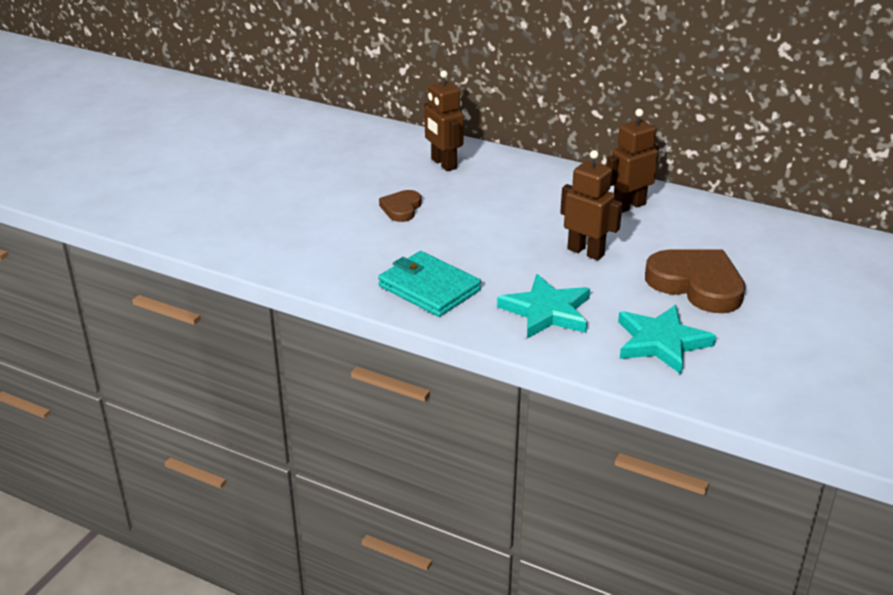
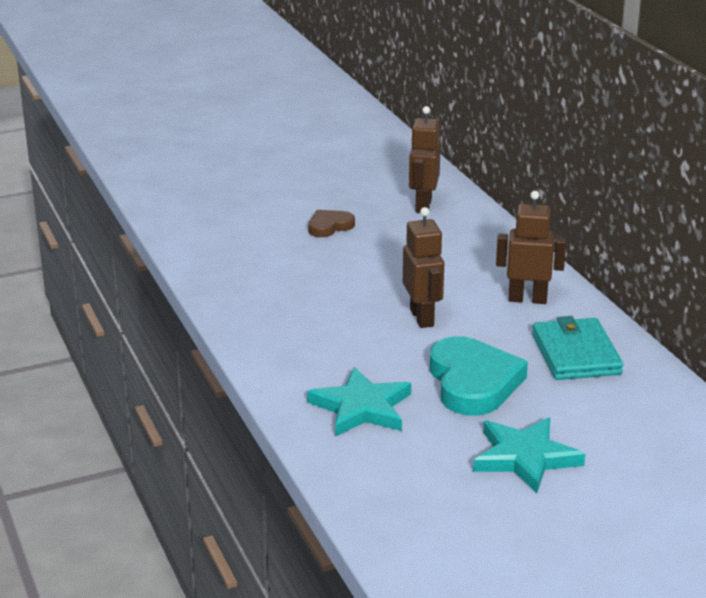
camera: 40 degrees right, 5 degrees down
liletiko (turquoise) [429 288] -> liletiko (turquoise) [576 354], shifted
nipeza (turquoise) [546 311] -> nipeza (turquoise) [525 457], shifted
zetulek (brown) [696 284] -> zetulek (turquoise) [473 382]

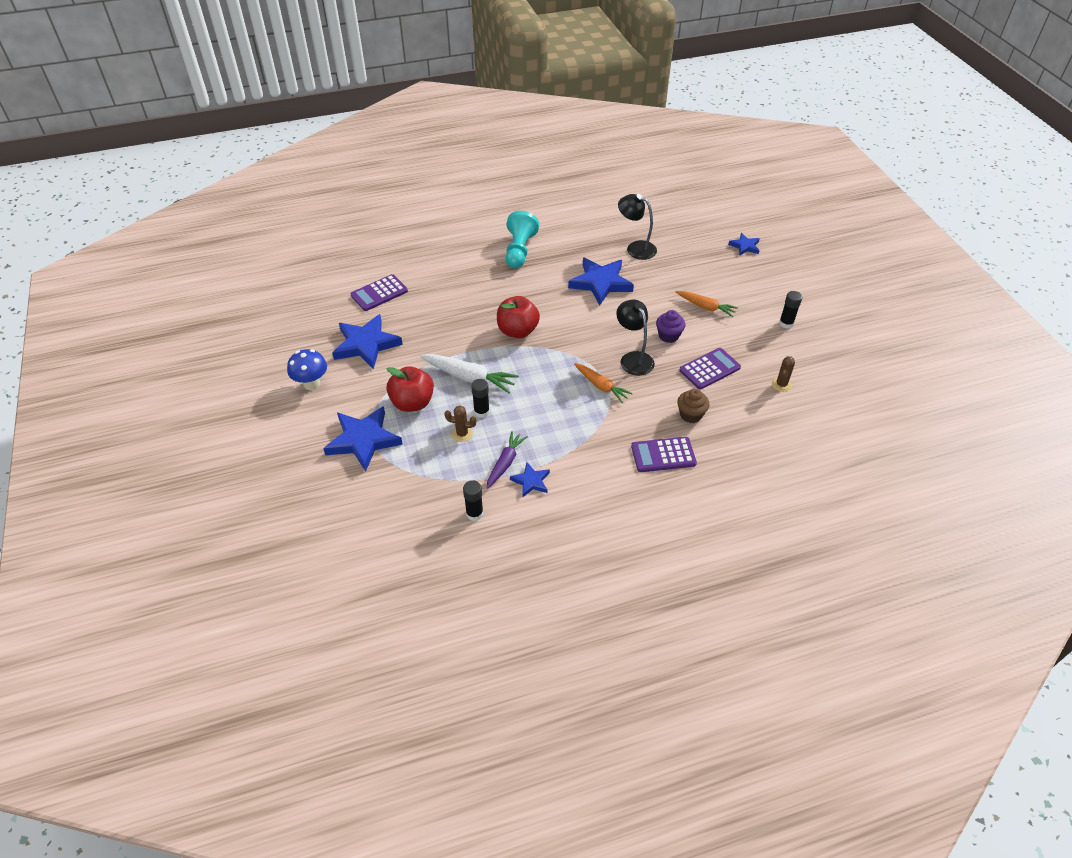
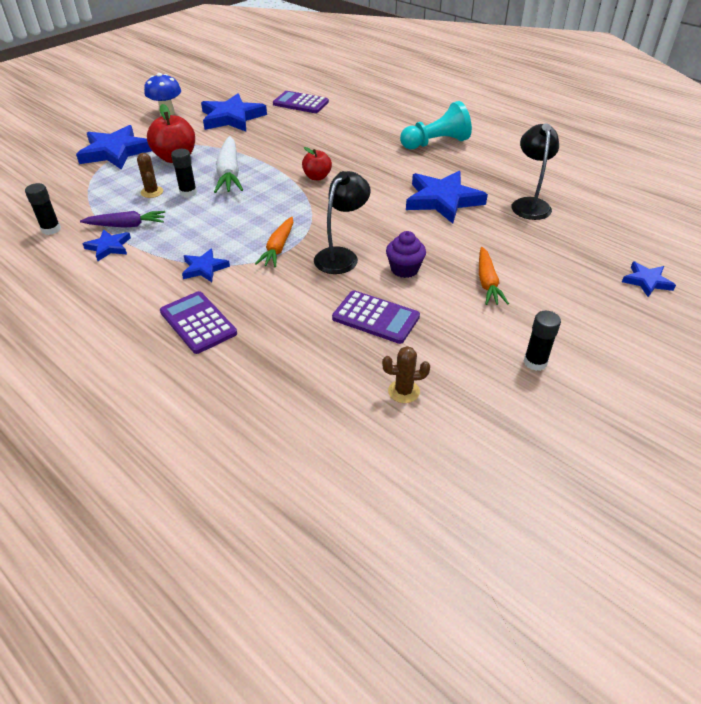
camera: 60 degrees right, 5 degrees down
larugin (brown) [690 415] -> none
none -> nipeza (blue) [204 268]
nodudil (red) [517 331] -> nodudil (red) [317 177], x0.61

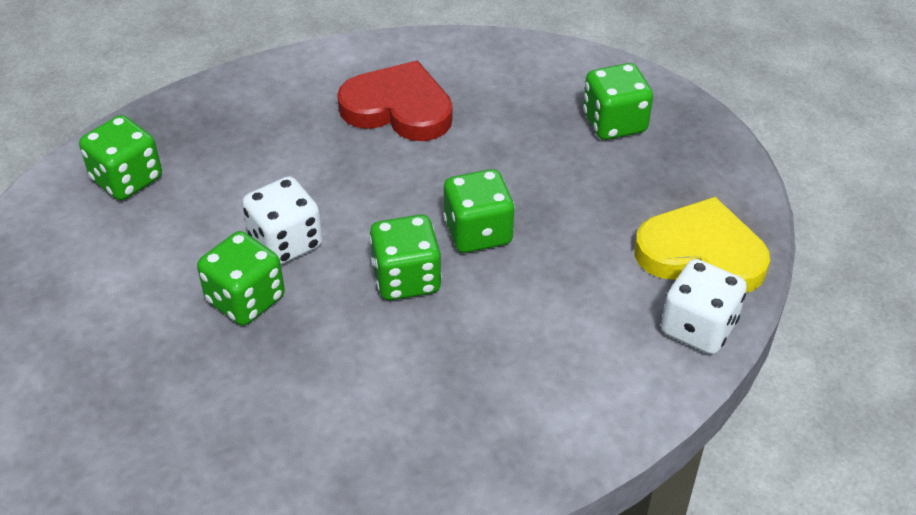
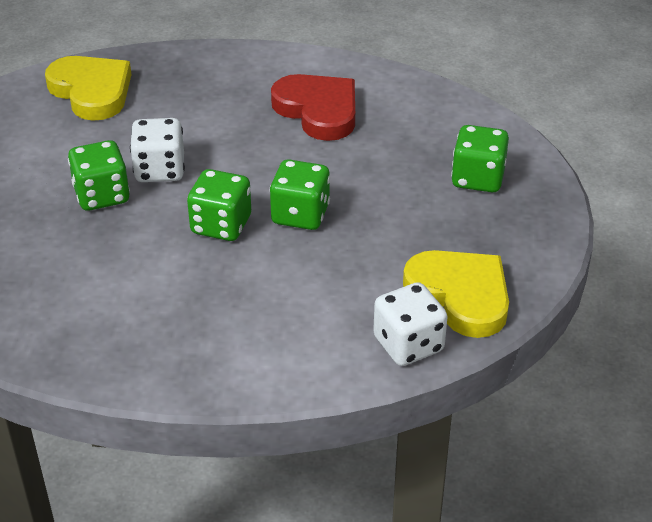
camera: 30 degrees right, 5 degrees down
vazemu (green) [127 179] -> zetulek (yellow) [91 91]

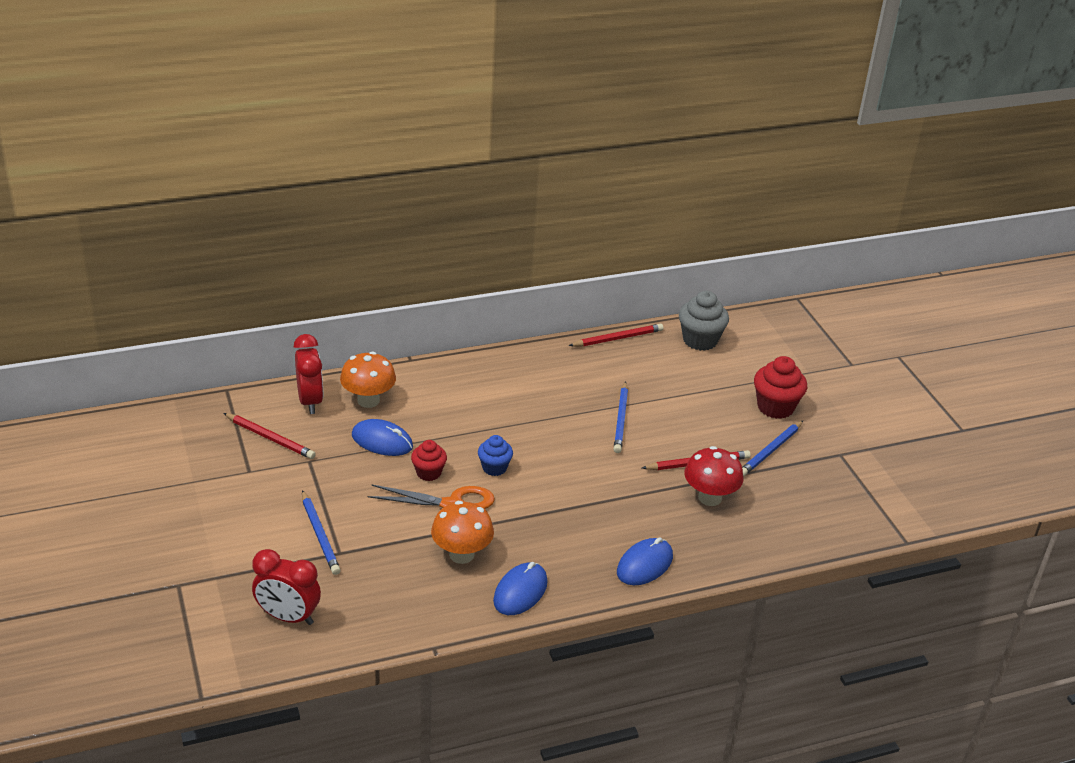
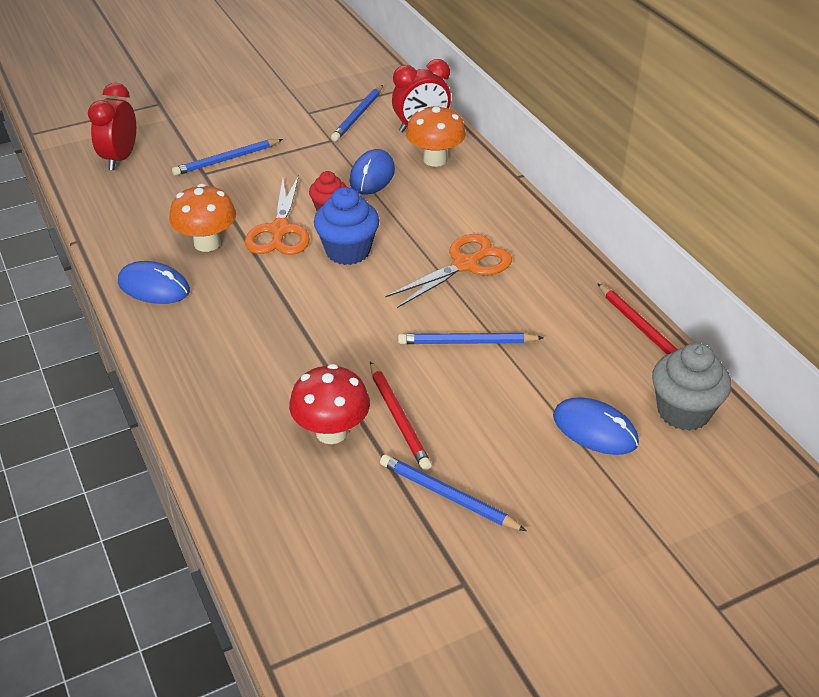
camera: 85 degrees right, 5 degrees up
larugin (red) [775 407] -> none
none -> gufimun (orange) [465 265]
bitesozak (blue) [644 564] -> bitesozak (blue) [595 430], shifted
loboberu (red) [270 438] -> loboberu (blue) [358 115]
larugin (blue) [494 468] -> larugin (blue) [348 251], x1.61

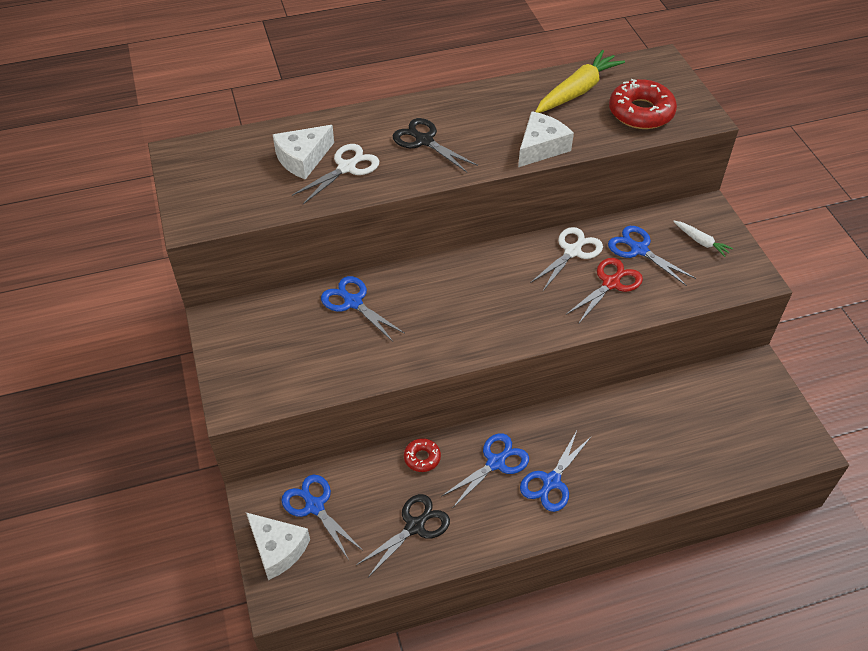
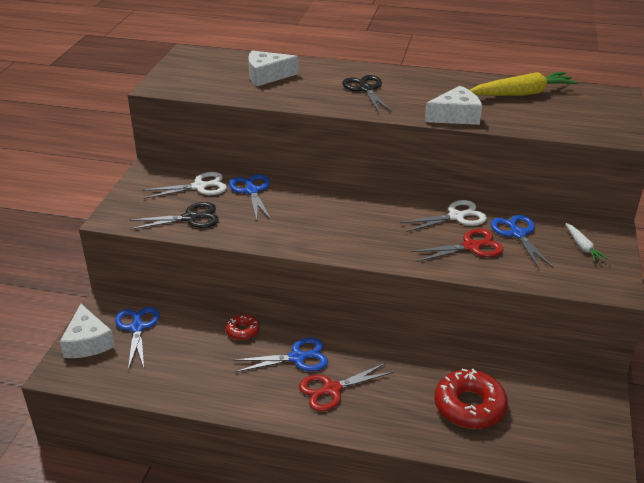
camera: 30 degrees right, 15 degrees down
gufimun (white) [347 167] -> gufimun (white) [200 186], shifted
gufimun (black) [415 526] -> gufimun (black) [190 218], shifted
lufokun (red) [641 112] -> lufokun (red) [469 406], shifted
gufimun (blue) [551 482] -> gufimun (red) [331 390]

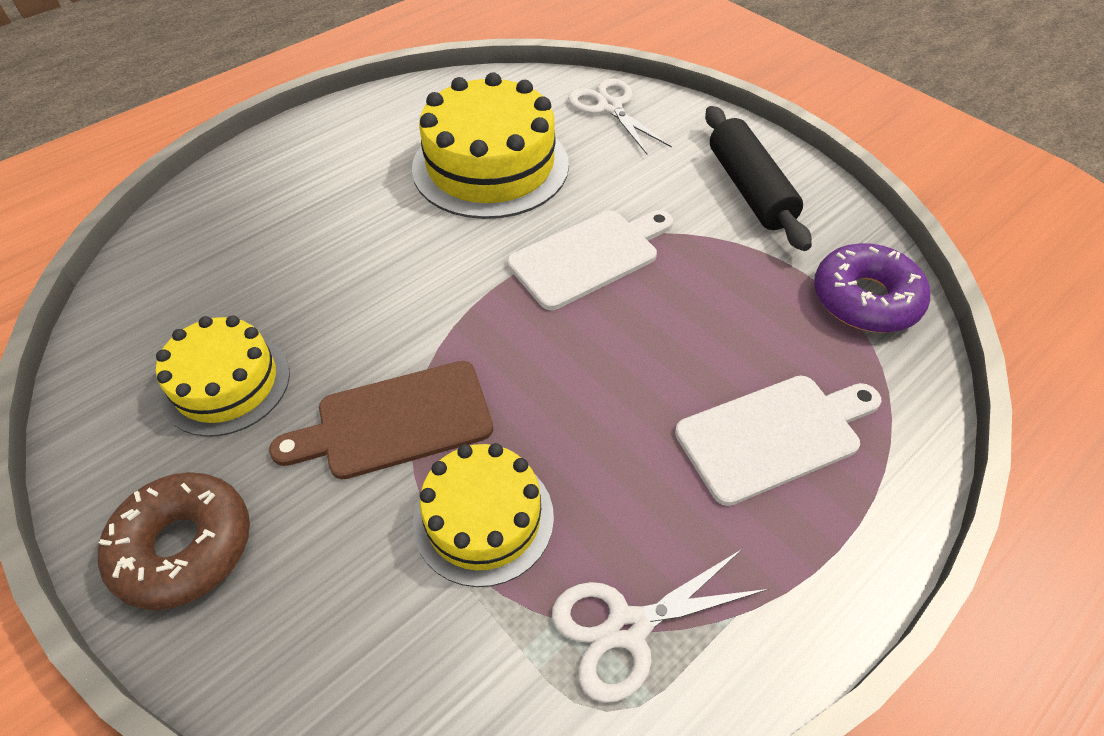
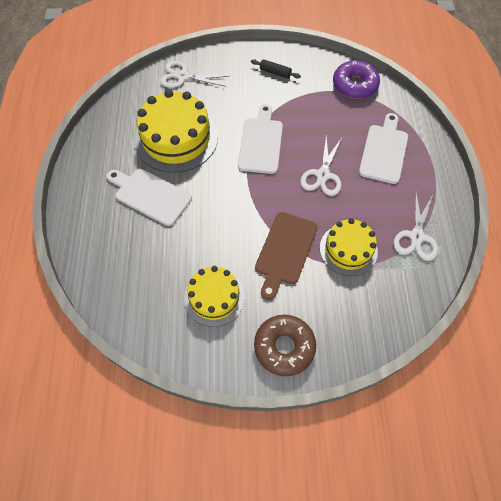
camera: 50 degrees left, 10 degrees up
none -> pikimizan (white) [150 195]
none -> gufimun (white) [323 175]
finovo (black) [749 189] -> finovo (black) [275 72], x0.51

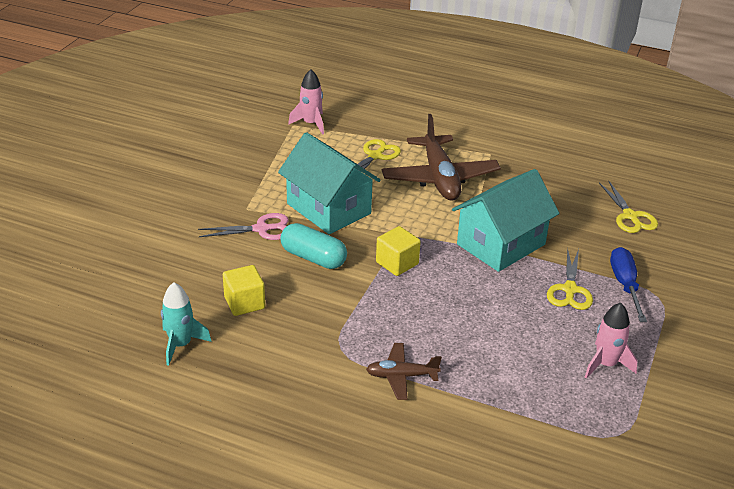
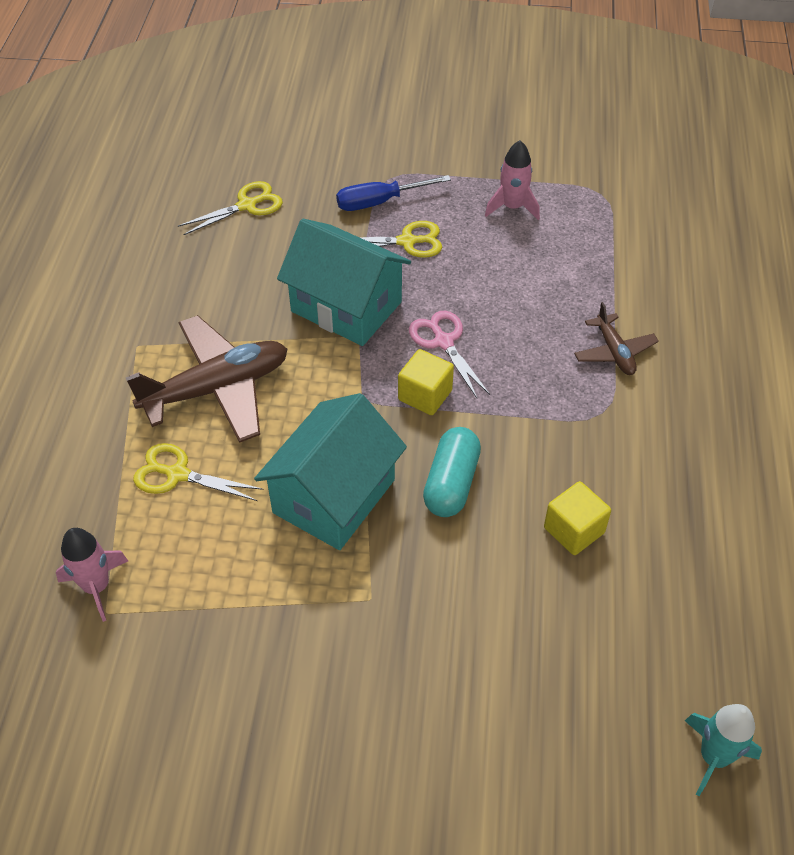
camera: 105 degrees left, 15 degrees up
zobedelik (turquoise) [181 345] -> zobedelik (turquoise) [713 757], shifted
gufimun (pink) [261 229] -> gufimun (pink) [443 342], shifted

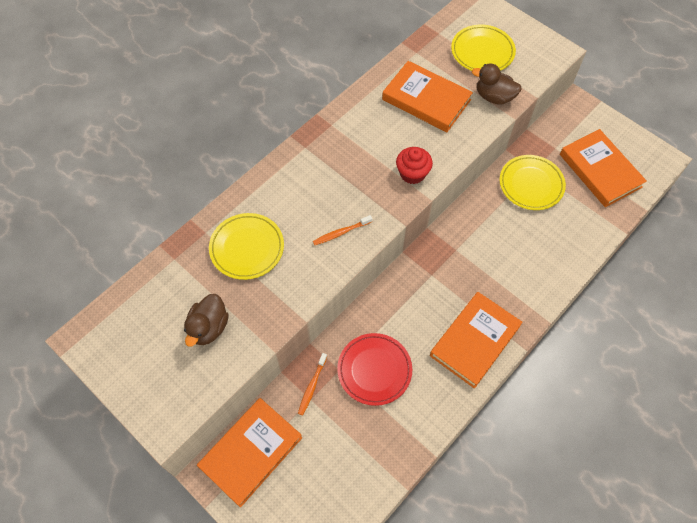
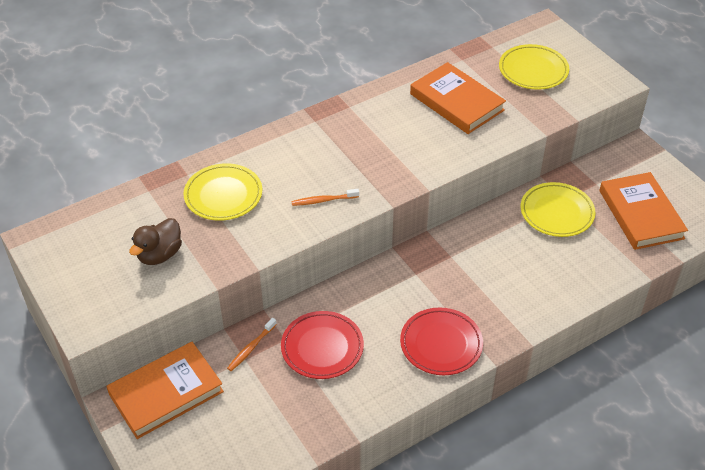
camera: 15 degrees right, 15 degrees down
larugin (red) [412 173] -> none
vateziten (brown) [494 97] -> none
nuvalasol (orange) [474 341] -> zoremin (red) [441 344]

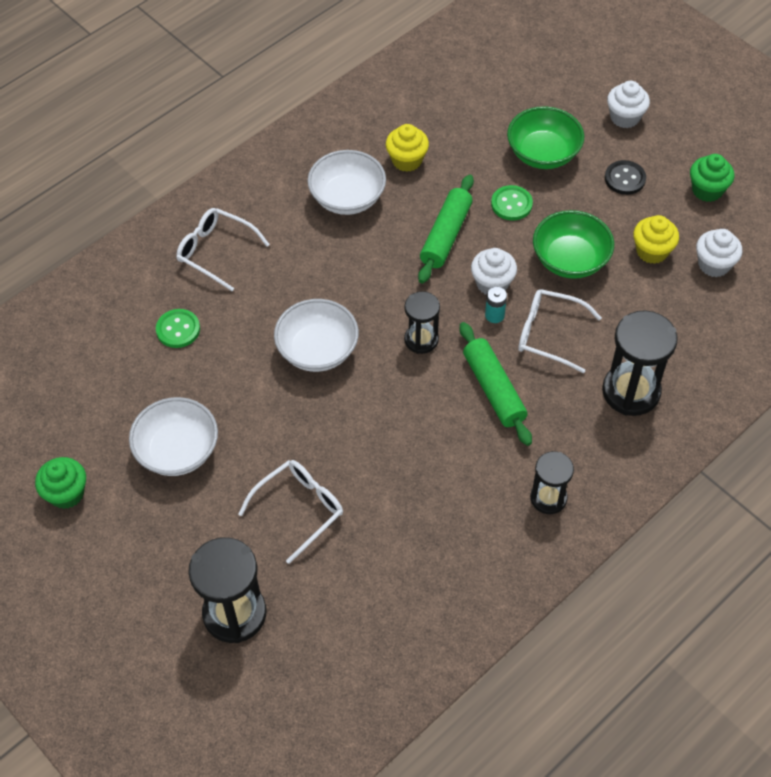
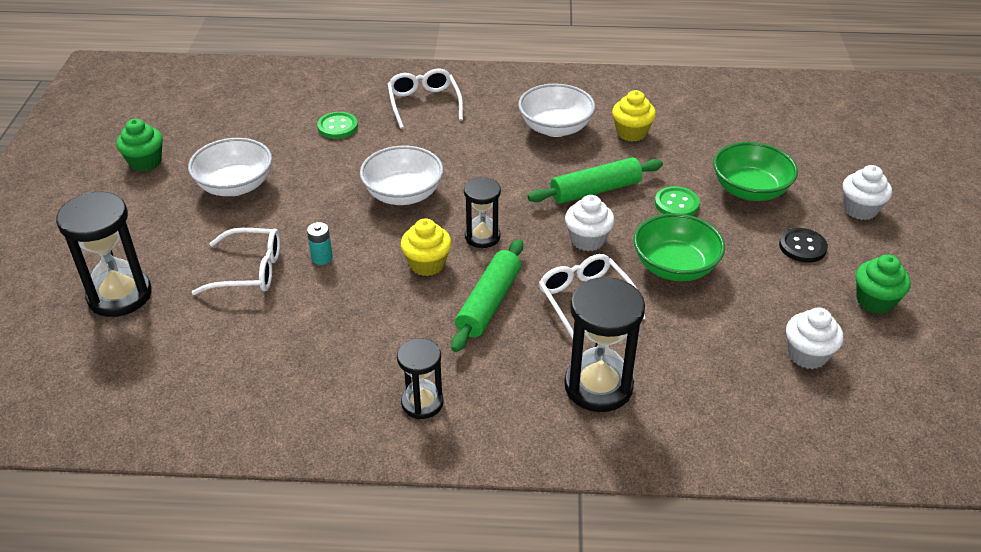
camera: 45 degrees right, 15 degrees down
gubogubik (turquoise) [494 315] -> gubogubik (turquoise) [322 258], shifted
larugin (yellow) [652 251] -> larugin (yellow) [427 264], shifted

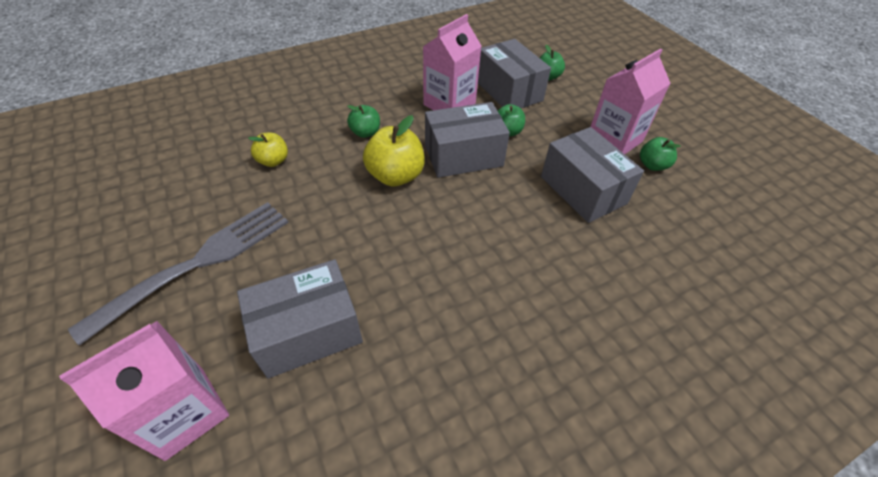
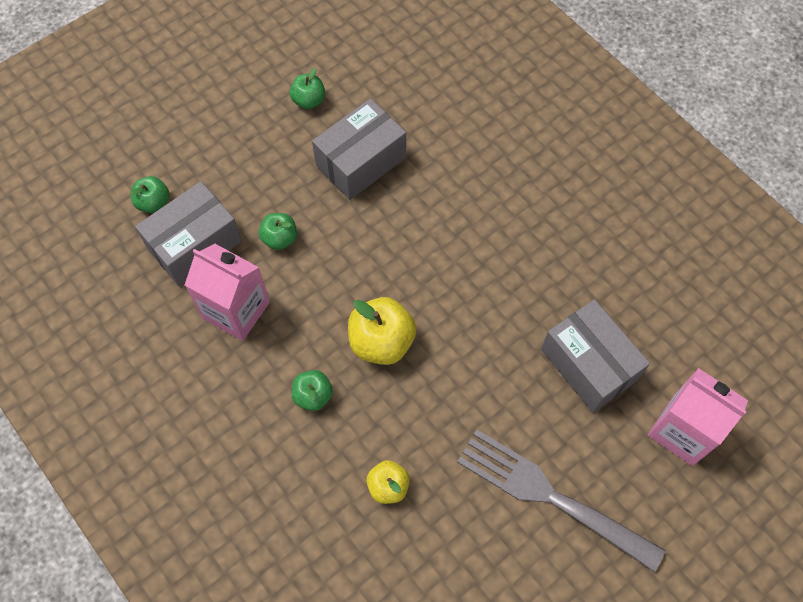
camera: 100 degrees left, 15 degrees up
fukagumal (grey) [463 156] -> none
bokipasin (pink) [614 139] -> none

